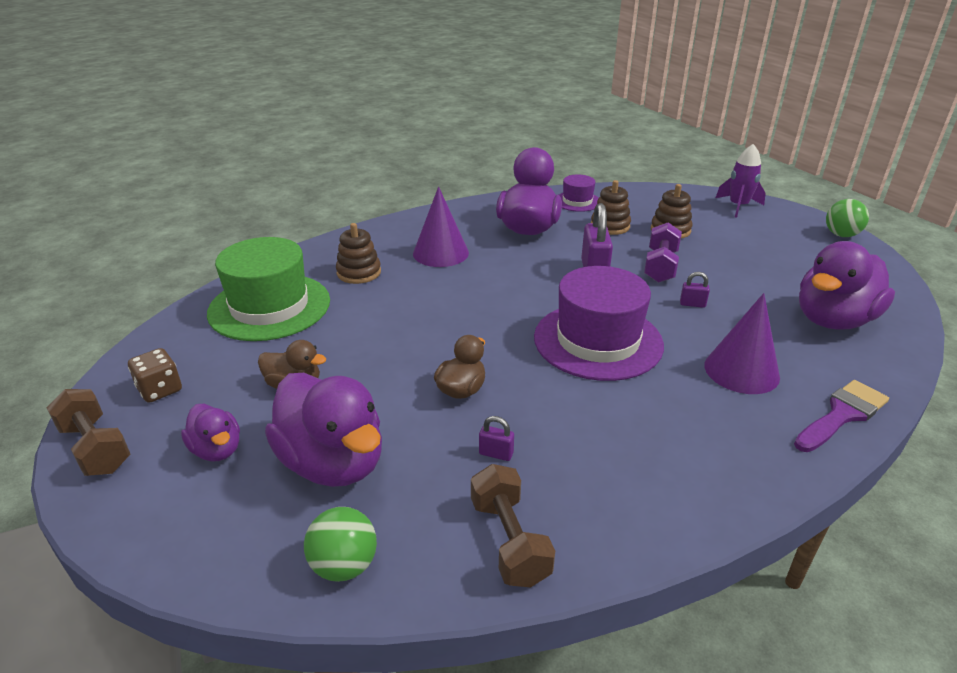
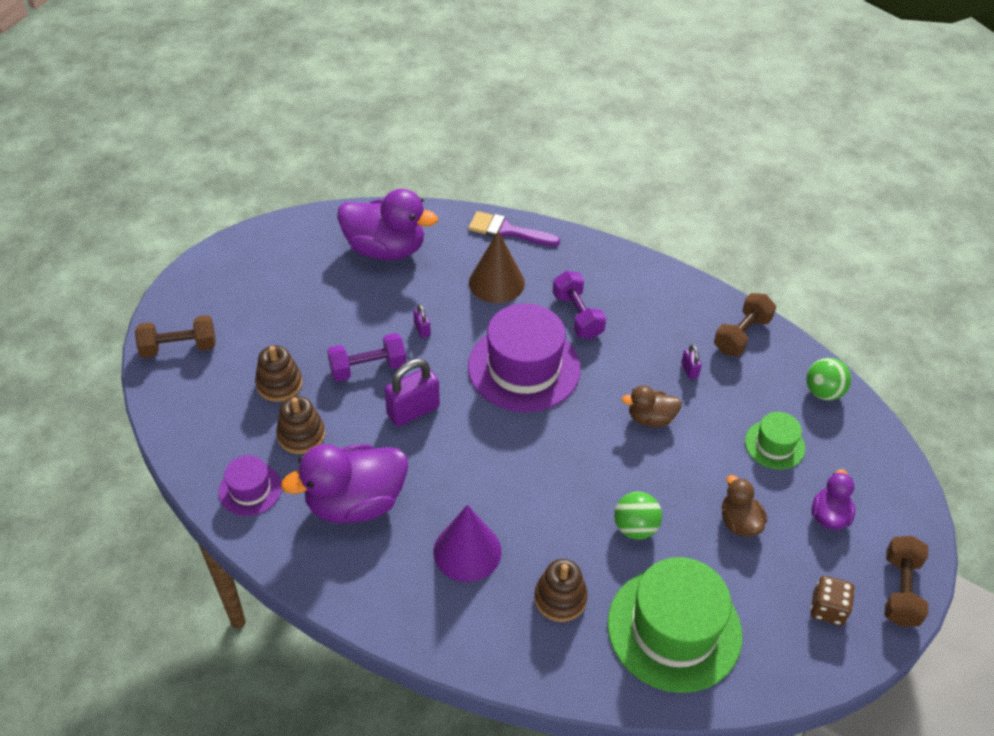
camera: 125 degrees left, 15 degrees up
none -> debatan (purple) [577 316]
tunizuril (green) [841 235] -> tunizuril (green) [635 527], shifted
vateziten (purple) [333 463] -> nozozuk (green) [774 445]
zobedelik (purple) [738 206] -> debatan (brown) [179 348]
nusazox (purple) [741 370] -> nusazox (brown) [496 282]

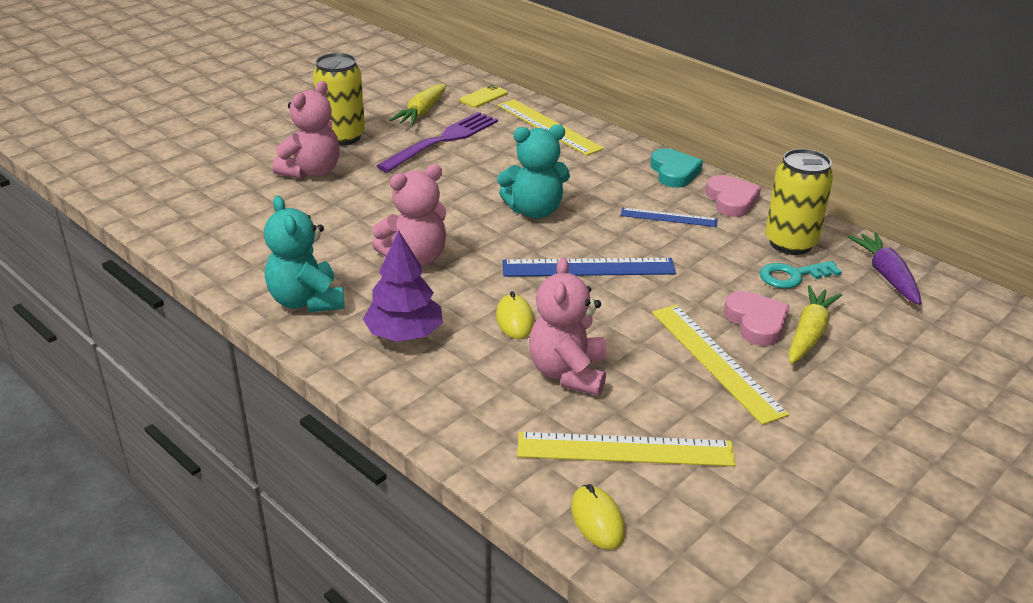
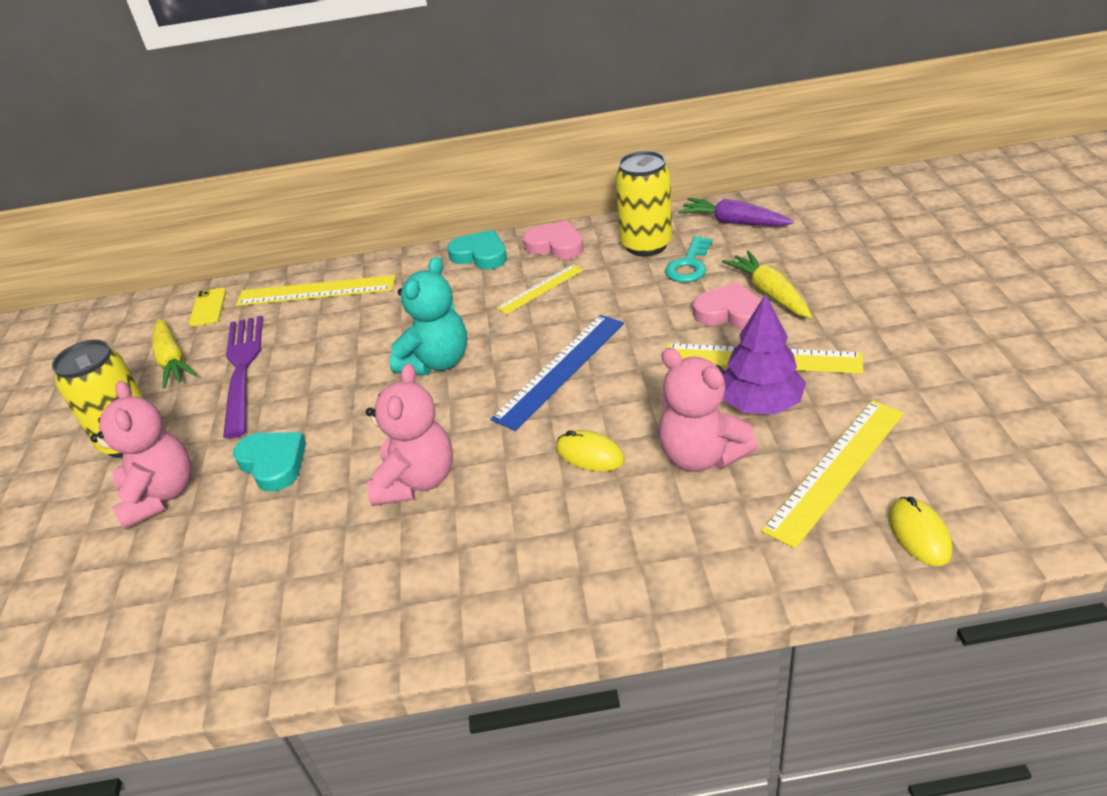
camera: 45 degrees left, 5 degrees up
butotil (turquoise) [306 301] -> none
none -> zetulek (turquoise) [273 463]
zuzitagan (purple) [404 334] -> zuzitagan (purple) [760 404], shifted
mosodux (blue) [668 217] -> mosodux (yellow) [540 289]
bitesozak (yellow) [597 520] -> bitesozak (yellow) [919 534], 60 degrees clockwise

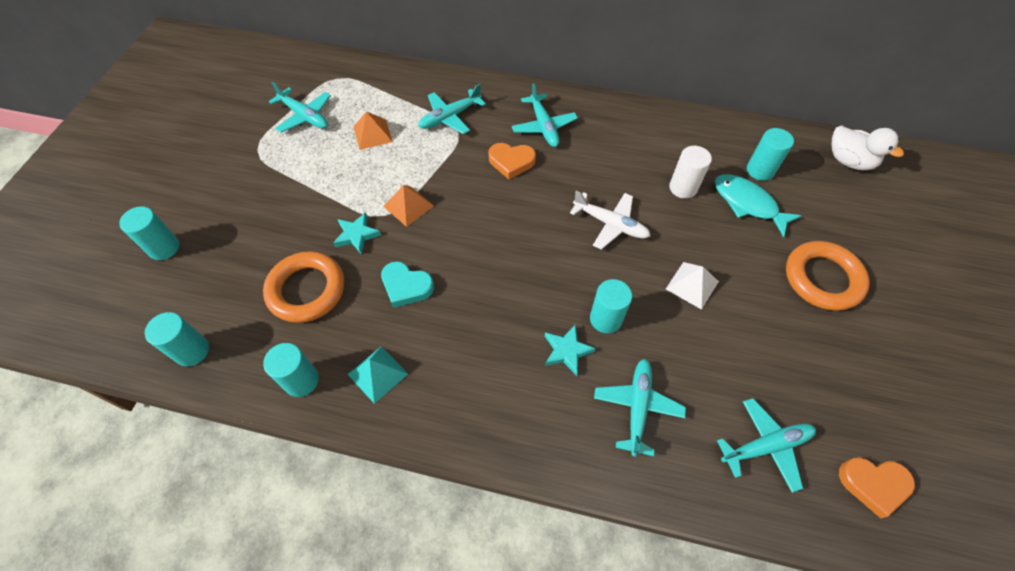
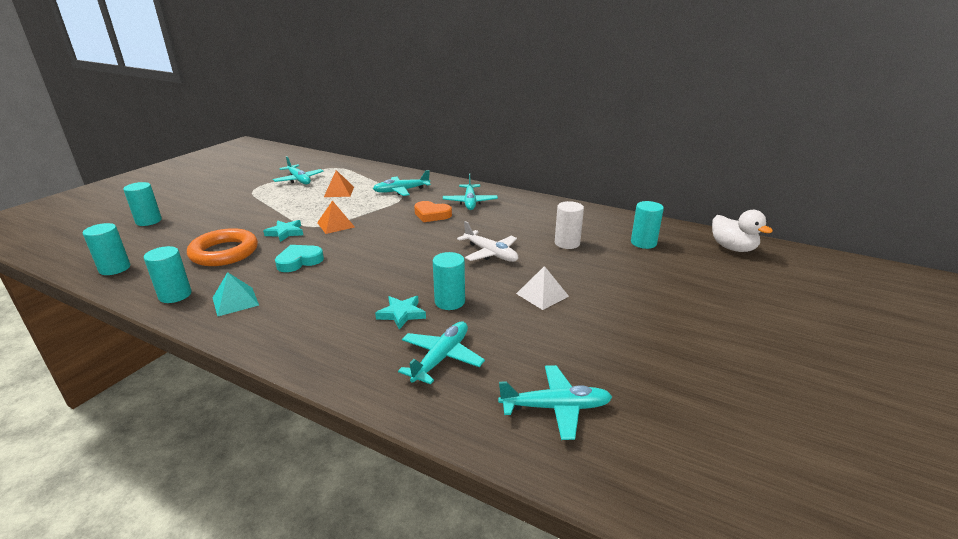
camera: 15 degrees right, 30 degrees down
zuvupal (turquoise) [747 203] -> none
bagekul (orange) [822 279] -> none
zetulek (orange) [873 484] -> none
zetulek (turquoise) [406 286] -> zetulek (turquoise) [299 261], 105 degrees clockwise

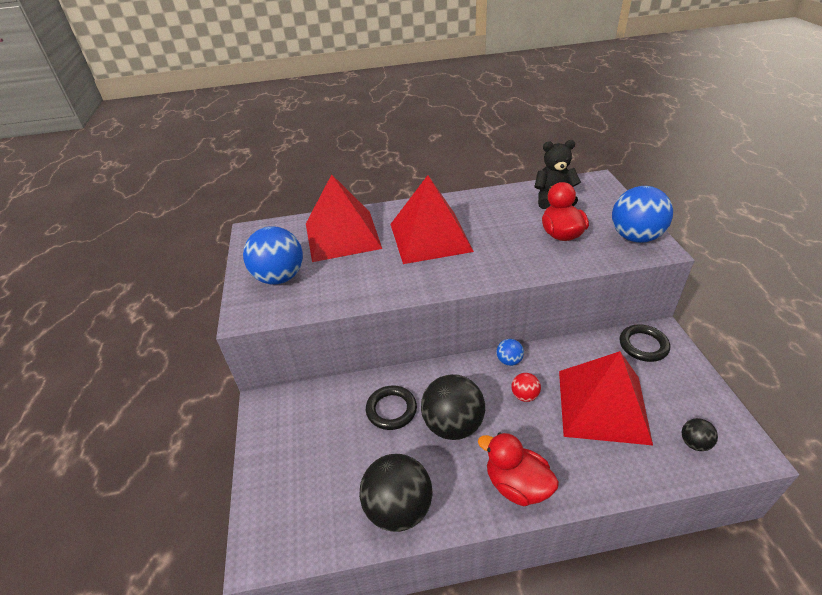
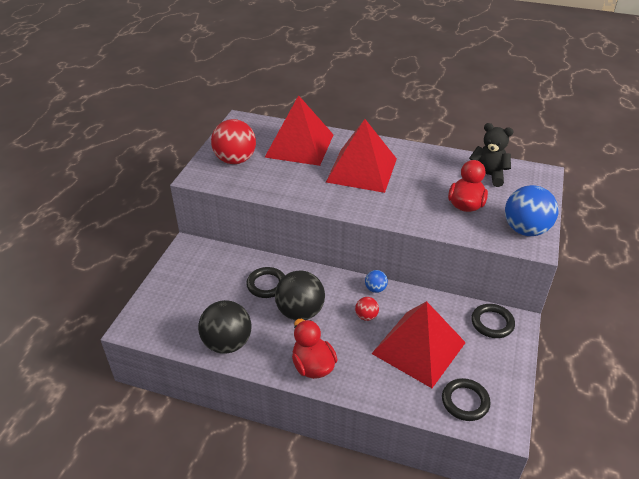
camera: 25 degrees right, 0 degrees up
tunizuril (black) [694 443] -> bagekul (black) [465 401]
tunizuril (blue) [279 277] -> tunizuril (red) [235 160]

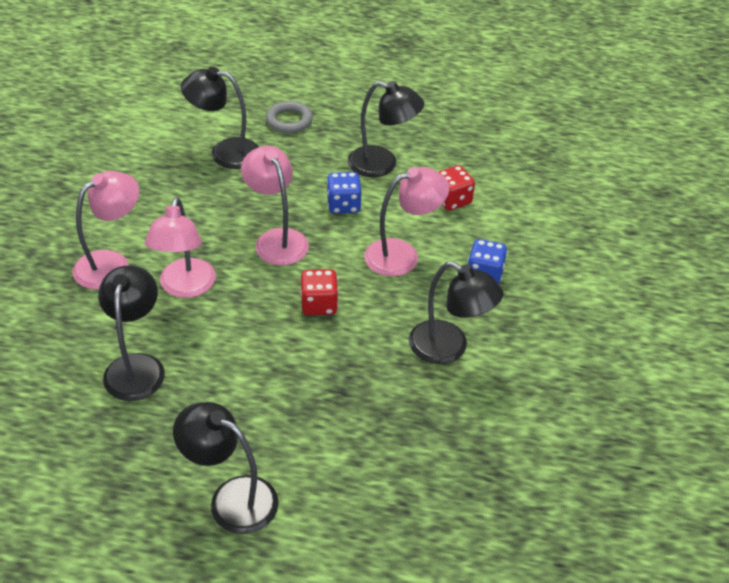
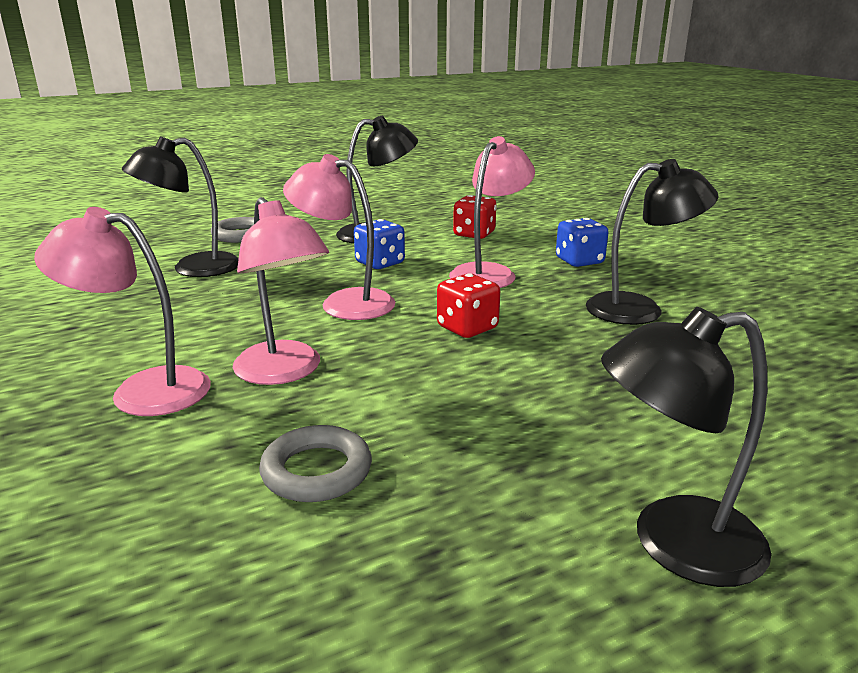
camera: 35 degrees left, 20 degrees down
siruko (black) [136 366] -> bagekul (grey) [316 471]
siruko (pink) [111 264] -> siruko (pink) [143 390], 90 degrees counterclockwise

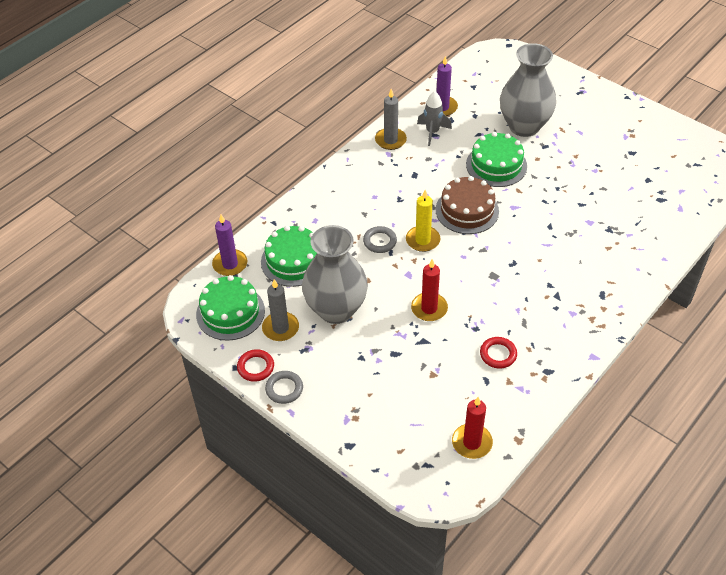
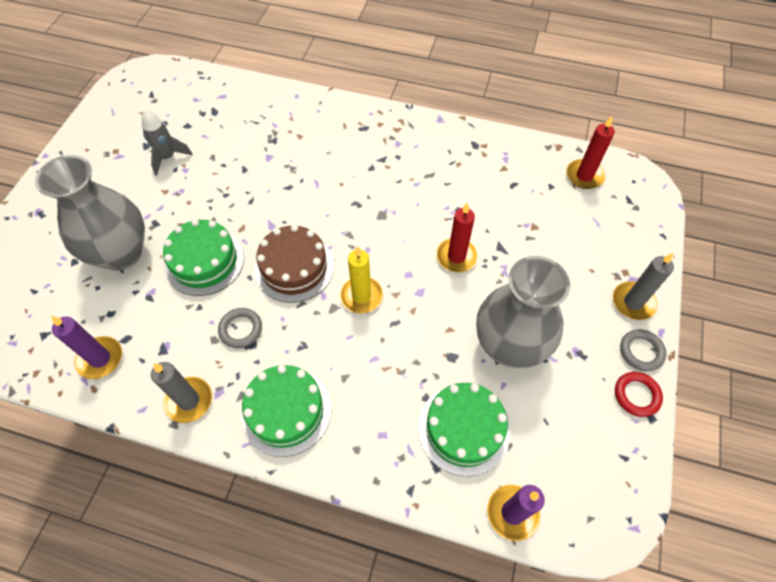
camera: 115 degrees left, 10 degrees up
bagekul (red) [498 354] -> none
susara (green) [230 312] -> susara (green) [286 411], shifted
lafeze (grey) [280 328] -> lafeze (grey) [633 302], shifted
bagekul (grey) [380 241] -> bagekul (grey) [241 329], shifted
zobedelik (grey) [432 132] -> zobedelik (grey) [168 157], shifted

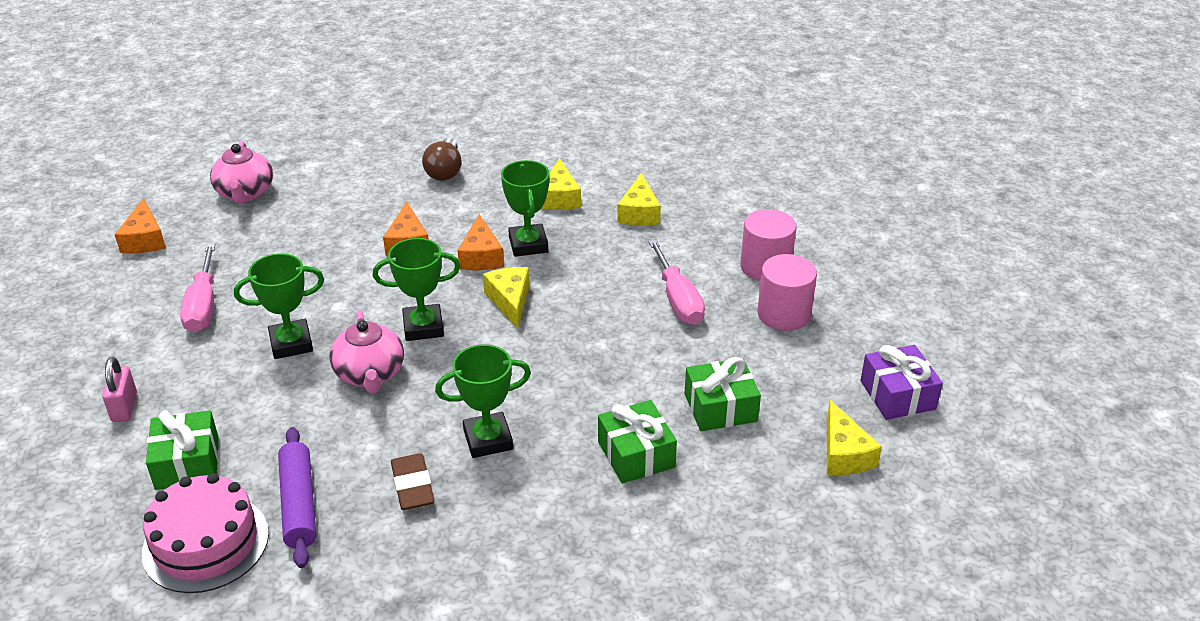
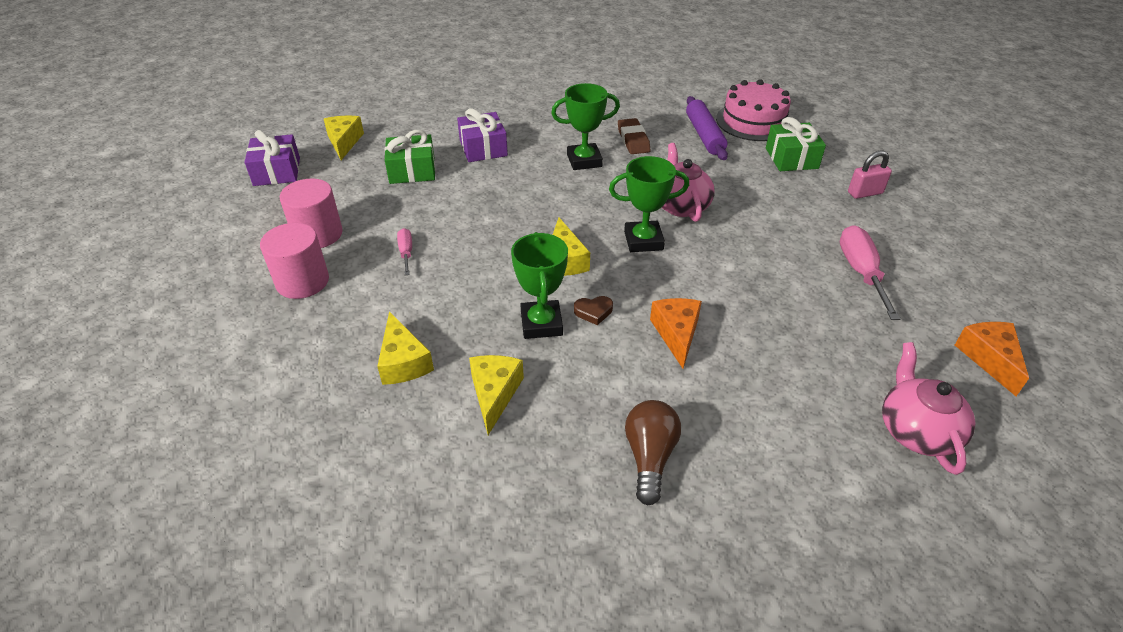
camera: 175 degrees left, 5 degrees up
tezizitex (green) [291 343] -> none
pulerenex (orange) [481 256] -> zetulek (brown) [593 312]
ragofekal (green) [636 454] -> ragofekal (purple) [483 148]
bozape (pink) [124 407] -> bozape (pink) [865 193], 75 degrees clockwise
pulerenex (yellow) [639 212] -> pulerenex (yellow) [403 361], 150 degrees clockwise
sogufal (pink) [678 300] -> sogufal (pink) [406 252], x0.55

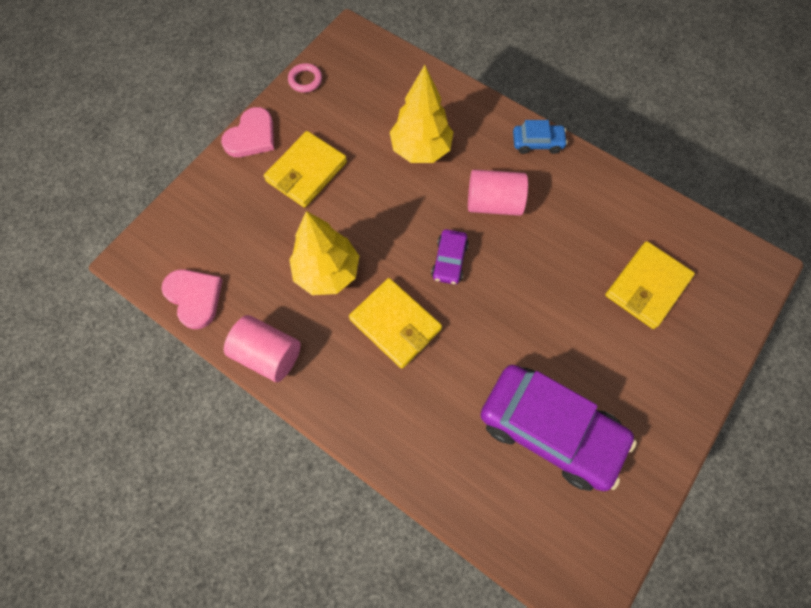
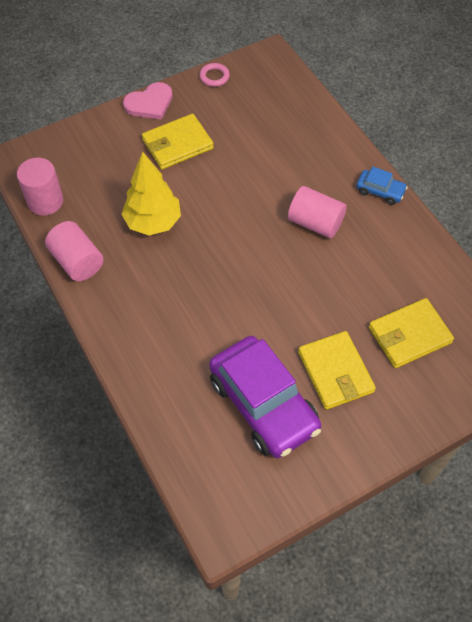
camera: 25 degrees right, 10 degrees down
zuzitagan (yellow) [420 149] -> none
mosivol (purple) [449 261] -> none
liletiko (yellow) [395 324] -> liletiko (yellow) [335 372], shifted
zetulek (pink) [194 297] -> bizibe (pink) [45 201]

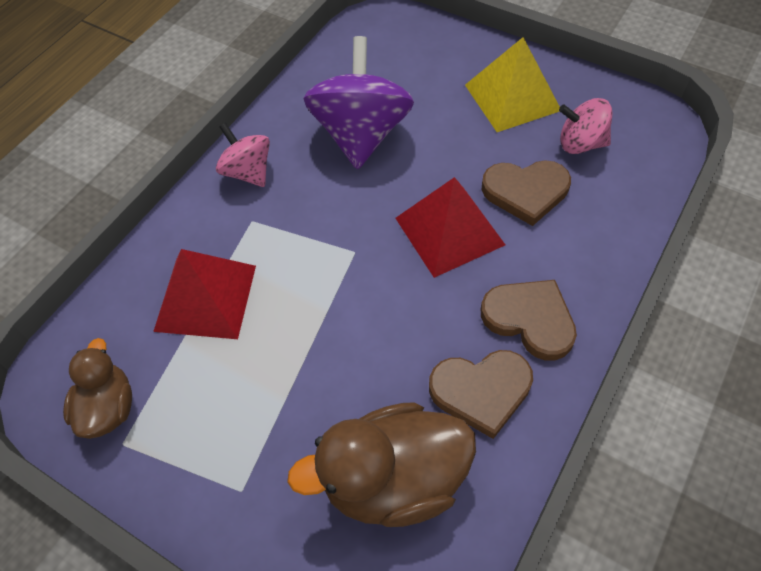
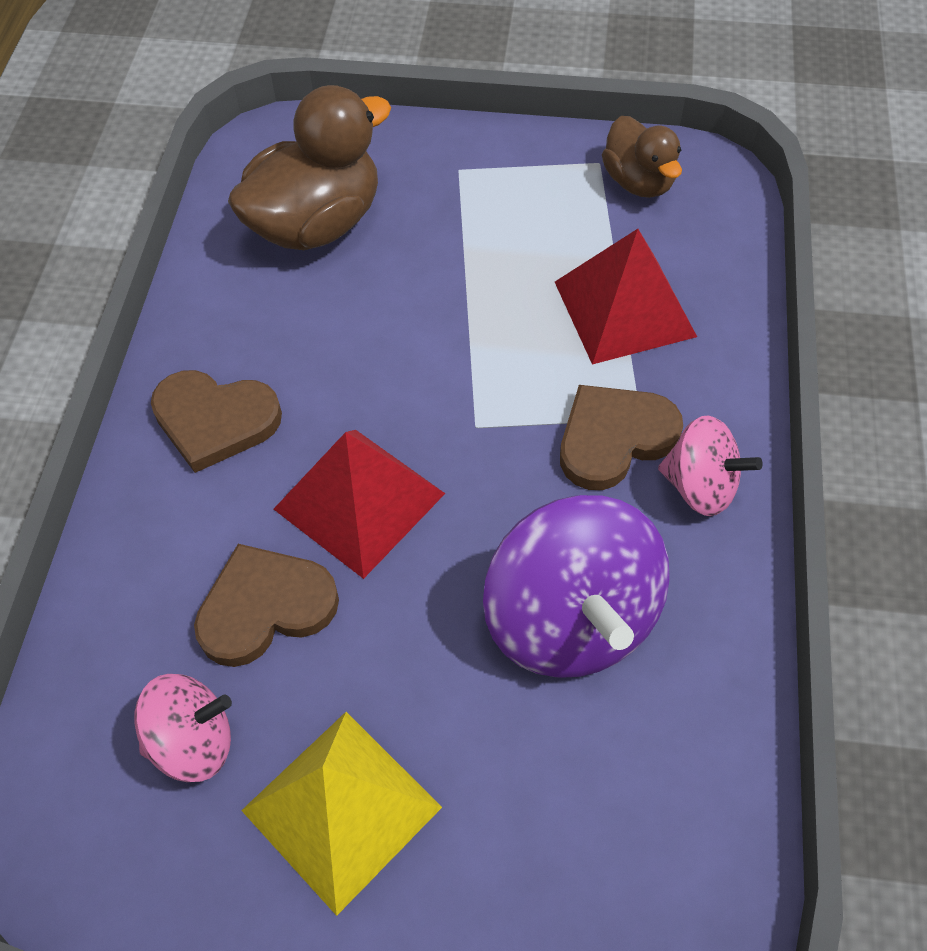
camera: 155 degrees right, 0 degrees up
zetulek (brown) [481 391] -> zetulek (brown) [614 438], shifted

